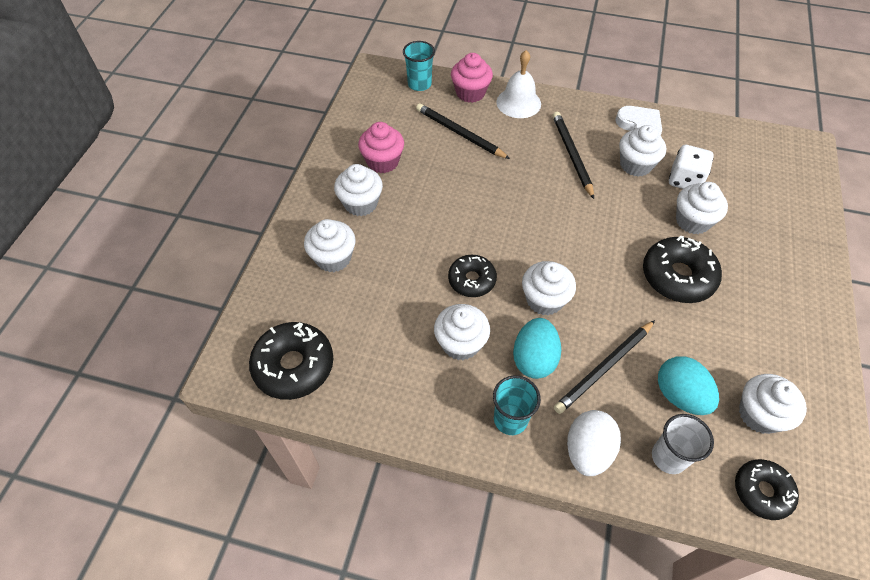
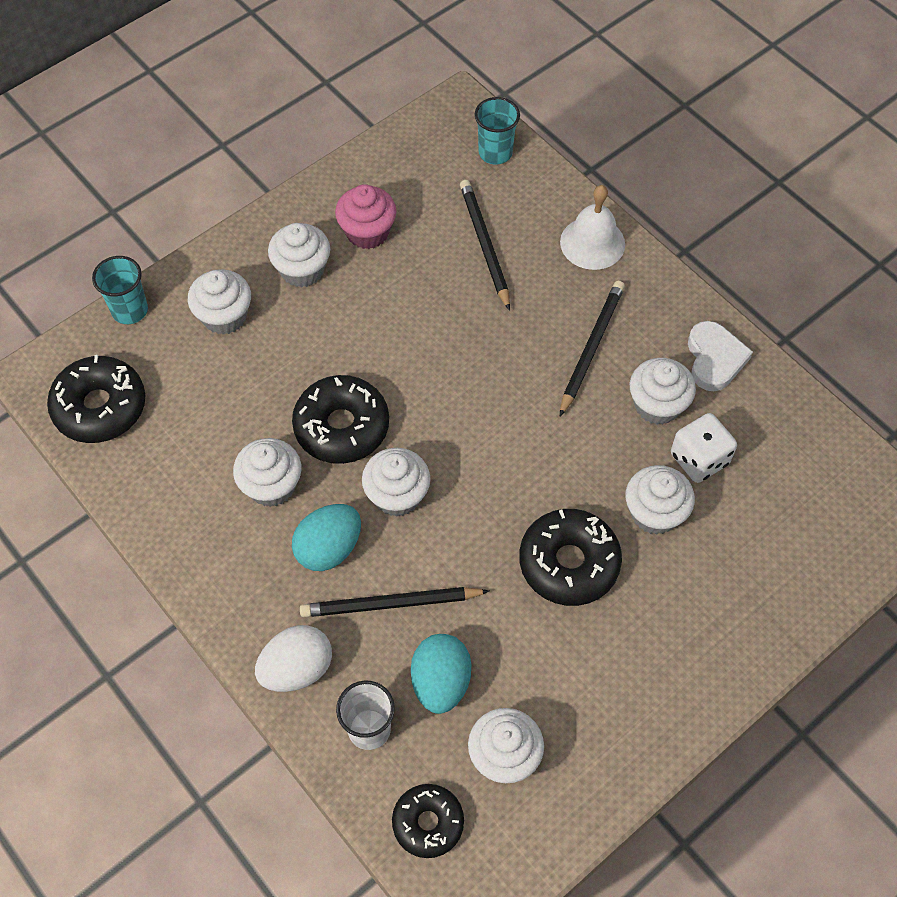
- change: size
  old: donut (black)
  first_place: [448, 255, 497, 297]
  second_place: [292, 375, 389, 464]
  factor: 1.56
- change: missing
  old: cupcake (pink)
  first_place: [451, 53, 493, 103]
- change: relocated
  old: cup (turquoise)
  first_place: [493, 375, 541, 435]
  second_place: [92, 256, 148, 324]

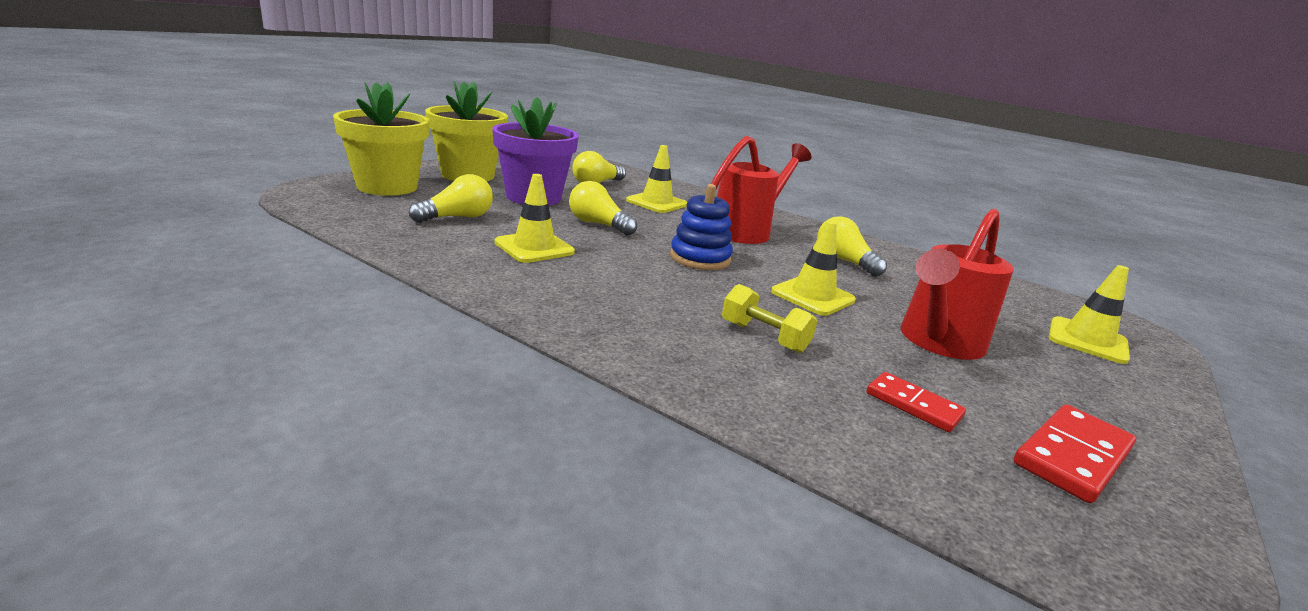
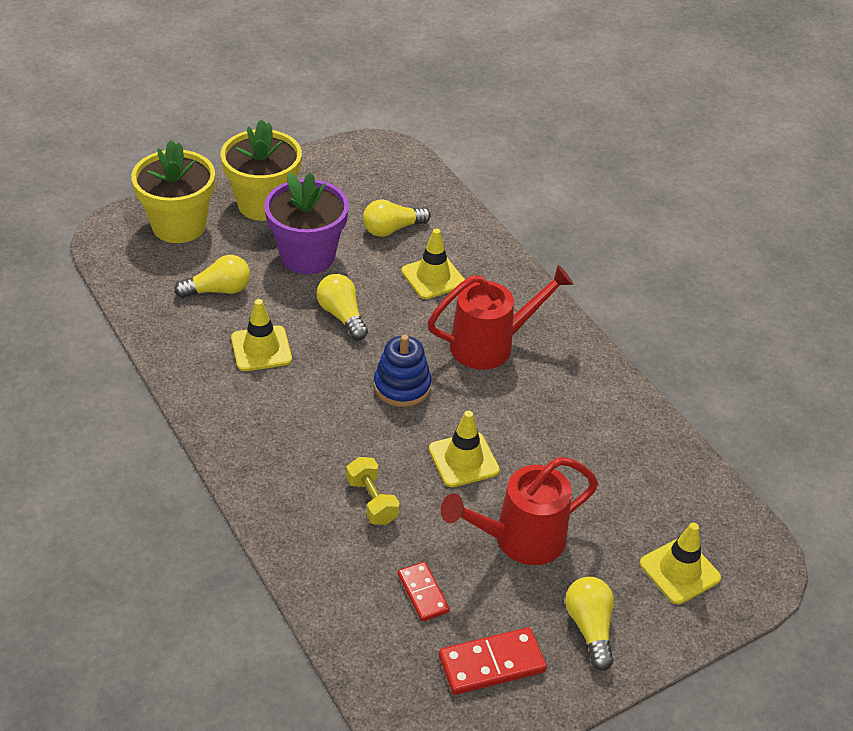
- change: relocated
  old: light bulb (yellow)
  first_place: [817, 216, 887, 277]
  second_place: [565, 577, 614, 671]

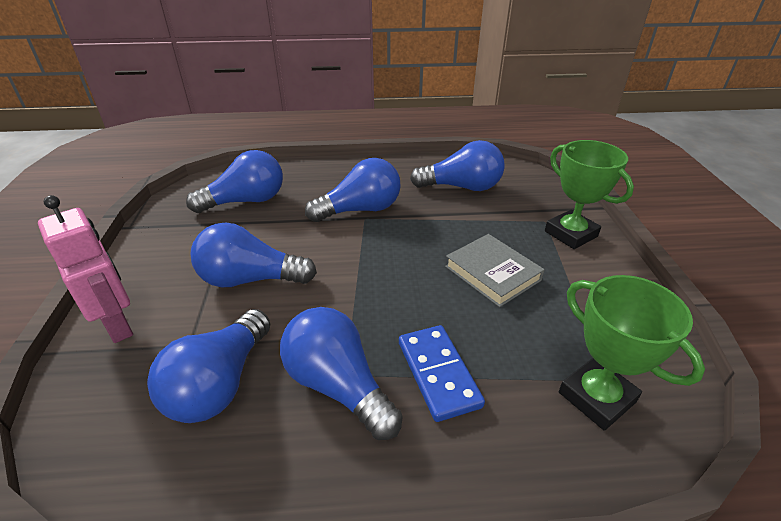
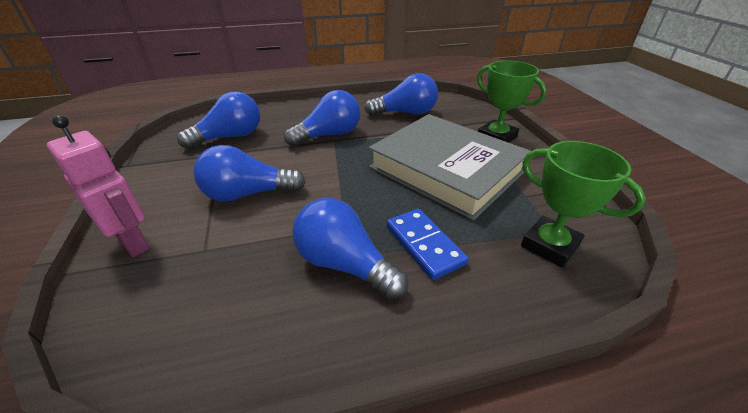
- change: missing
  old: light bulb (blue)
  first_place: [147, 309, 270, 423]
- change: size
  old: book (grey)
  first_place: [445, 234, 545, 307]
  second_place: [369, 114, 531, 220]
  factor: 2.04

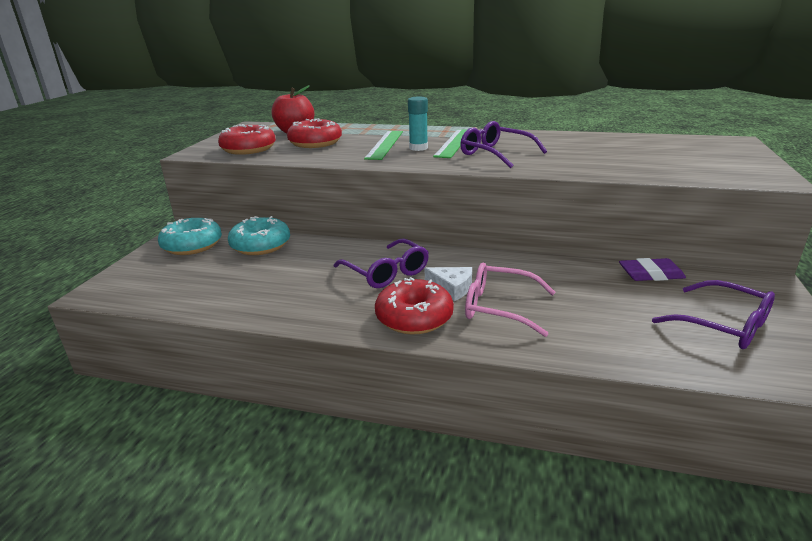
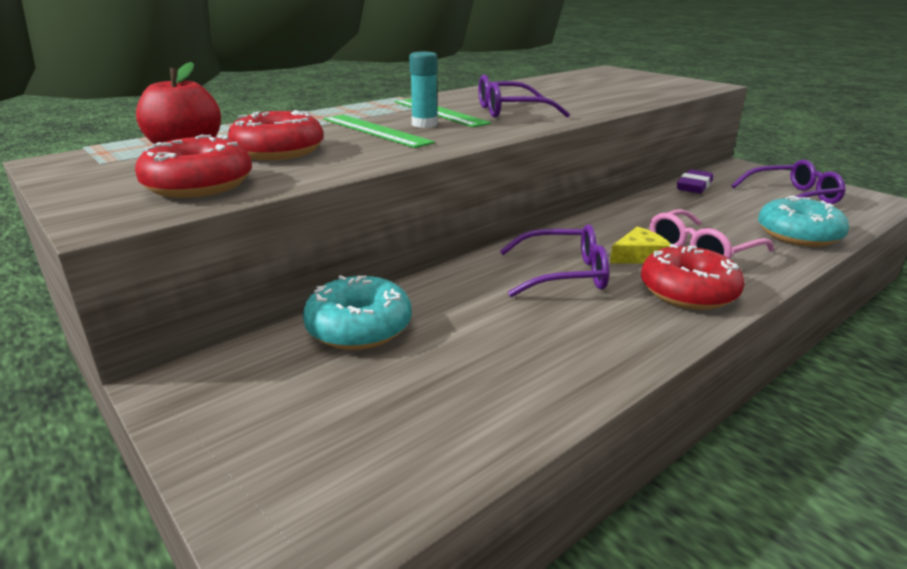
- change: relocated
  old: donut (turquoise)
  first_place: [158, 218, 222, 255]
  second_place: [758, 196, 849, 247]
- change: colour
  old: cheese (white)
  new: cheese (yellow)
  first_place: [425, 267, 472, 301]
  second_place: [610, 227, 670, 264]

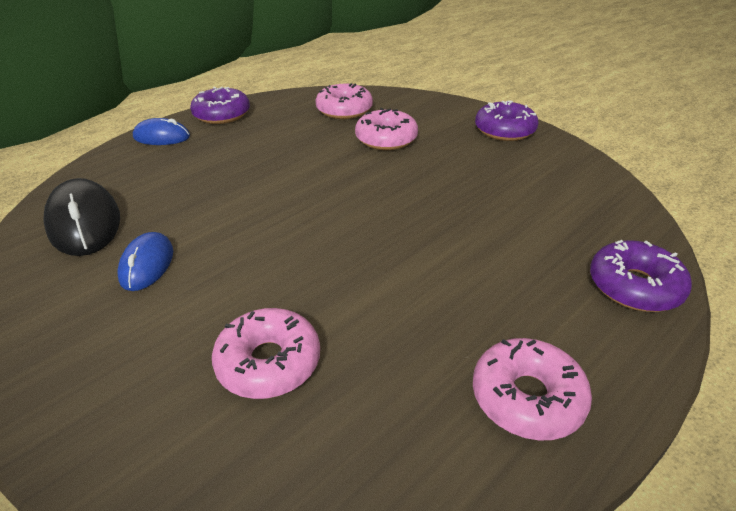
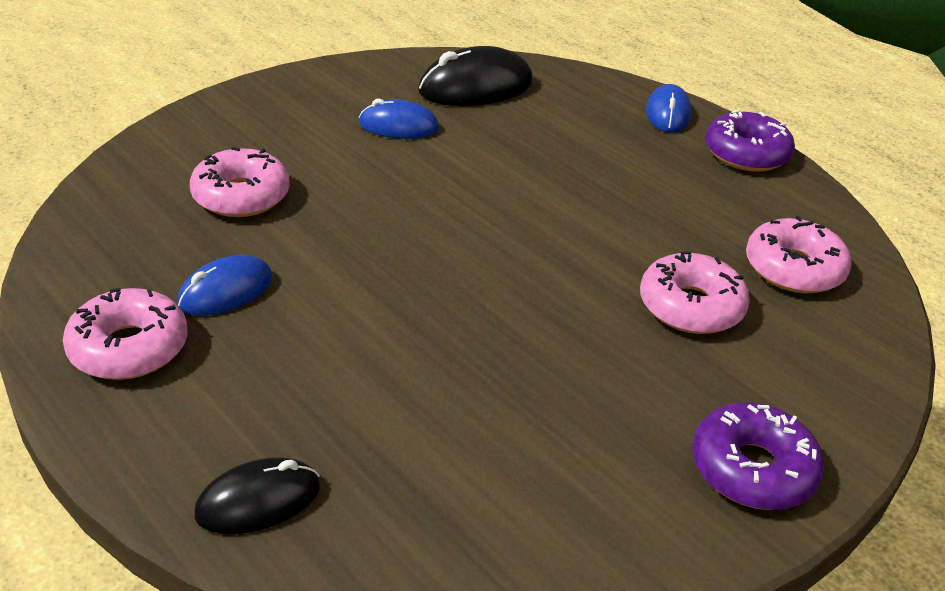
- change: exchanged
  old: donut (purple)
  new: mouse (black)
  first_place: [590, 240, 692, 312]
  second_place: [194, 458, 320, 534]
- change: appeared
  new: mouse (blue)
  second_place: [177, 255, 273, 316]

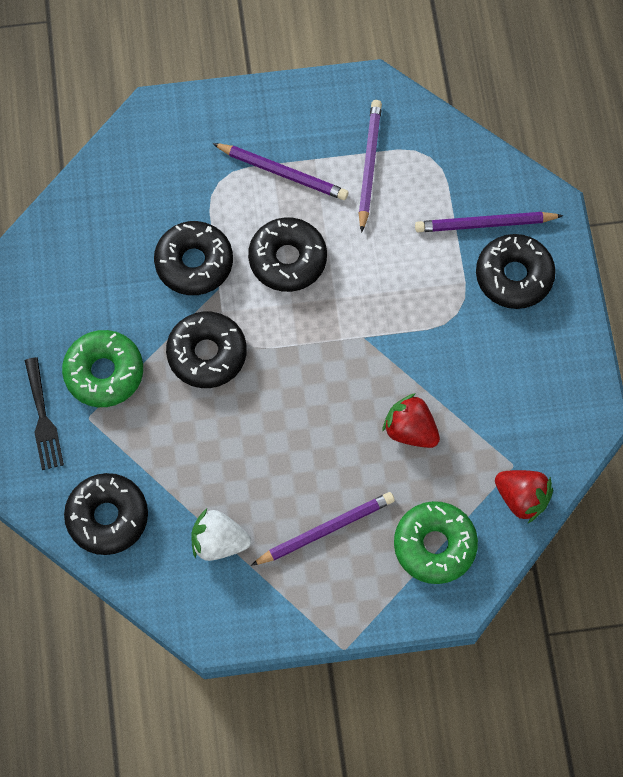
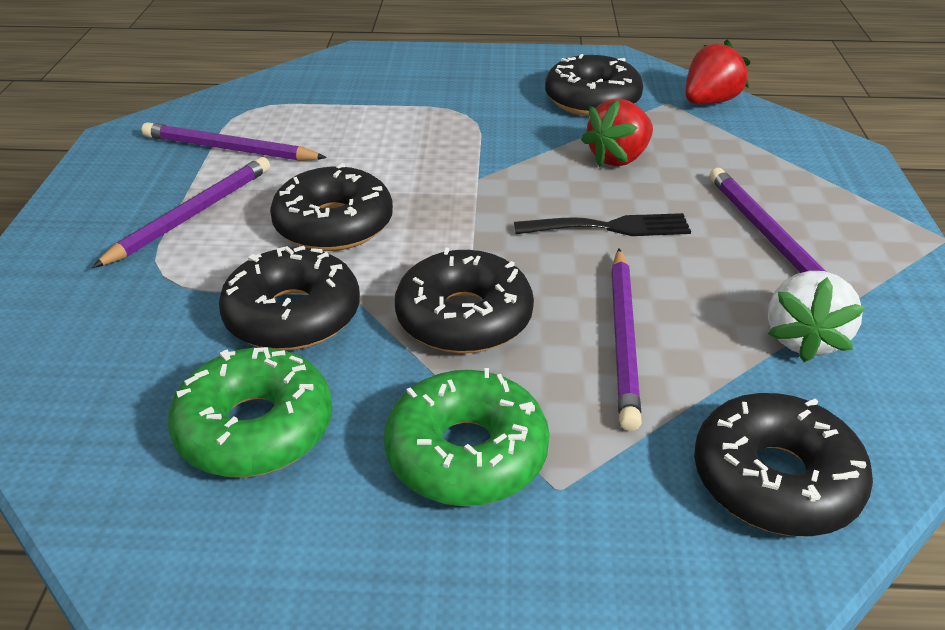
- change: relocated
  old: fork (black)
  first_place: [25, 357, 64, 470]
  second_place: [514, 213, 691, 236]
- change: relocated
  old: donut (green)
  first_place: [394, 501, 478, 584]
  second_place: [168, 347, 332, 477]
- change: relocated
  old: pencil (purple)
  first_place: [415, 212, 564, 232]
  second_place: [611, 248, 642, 431]
- change: relocated
  old: donut (black)
  first_place: [476, 234, 556, 309]
  second_place: [545, 54, 643, 116]

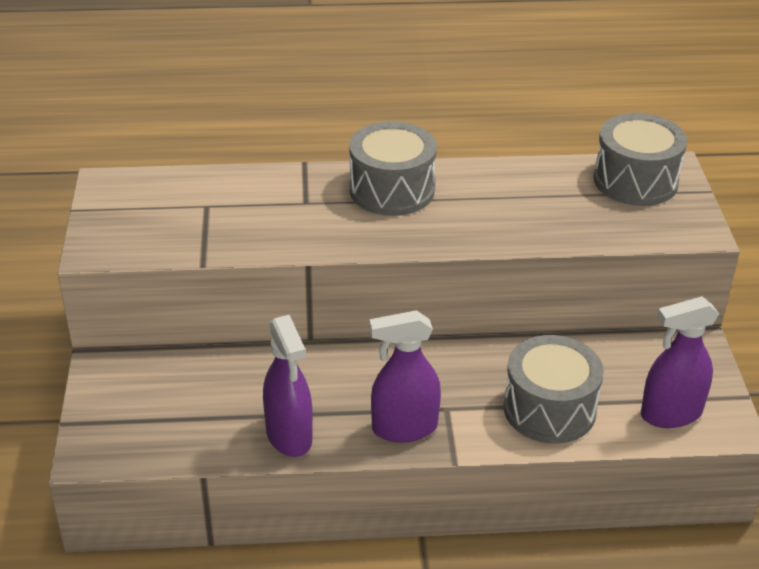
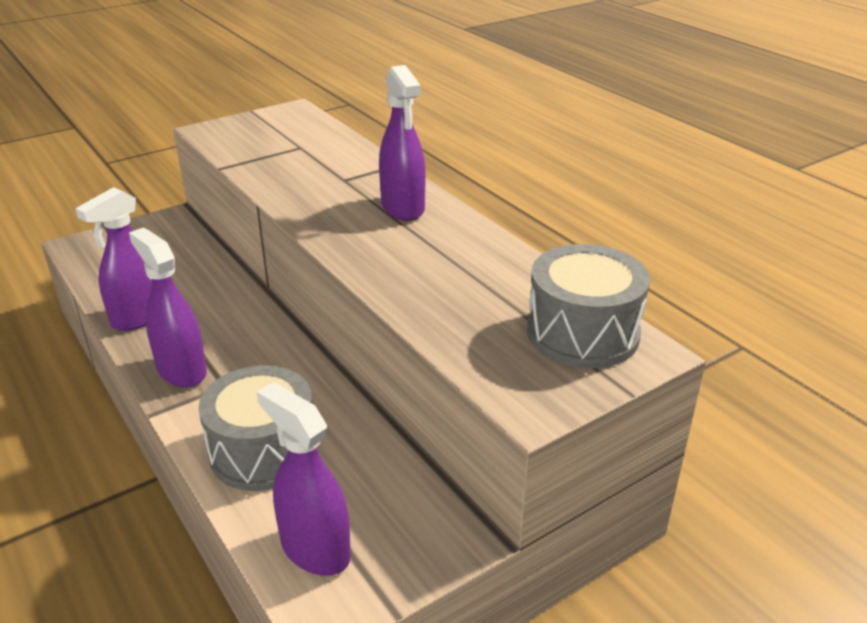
- change: exchanged
  old: drum (grey)
  new: spray bottle (purple)
  first_place: [349, 121, 437, 216]
  second_place: [379, 65, 425, 221]

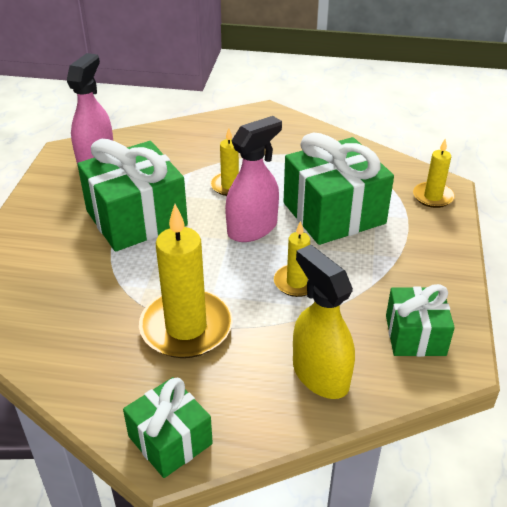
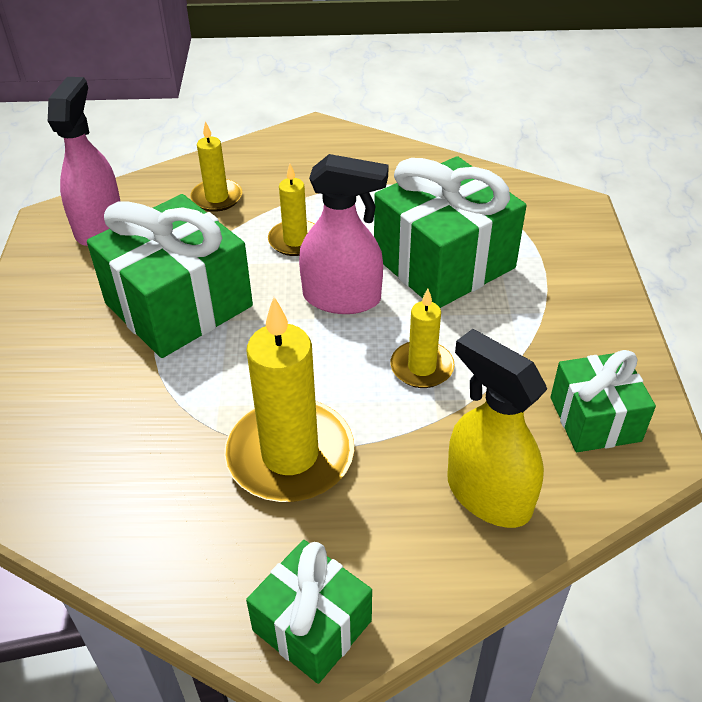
- change: spun
  old: spray bottle (pink)
  first_place: [225, 116, 282, 242]
  second_place: [299, 154, 389, 314]
  degrees: 60
- change: relocated
  old: candle (yellow)
  first_place: [413, 139, 455, 208]
  second_place: [190, 121, 242, 212]

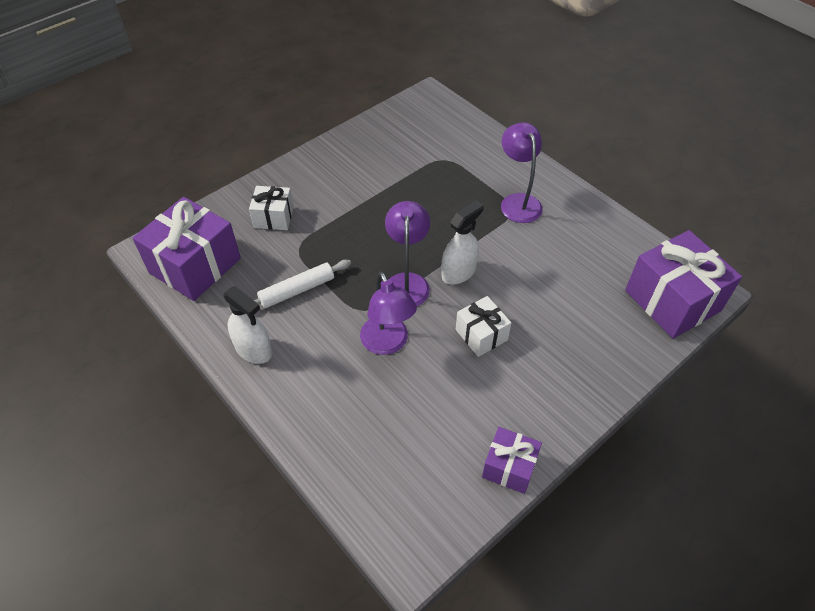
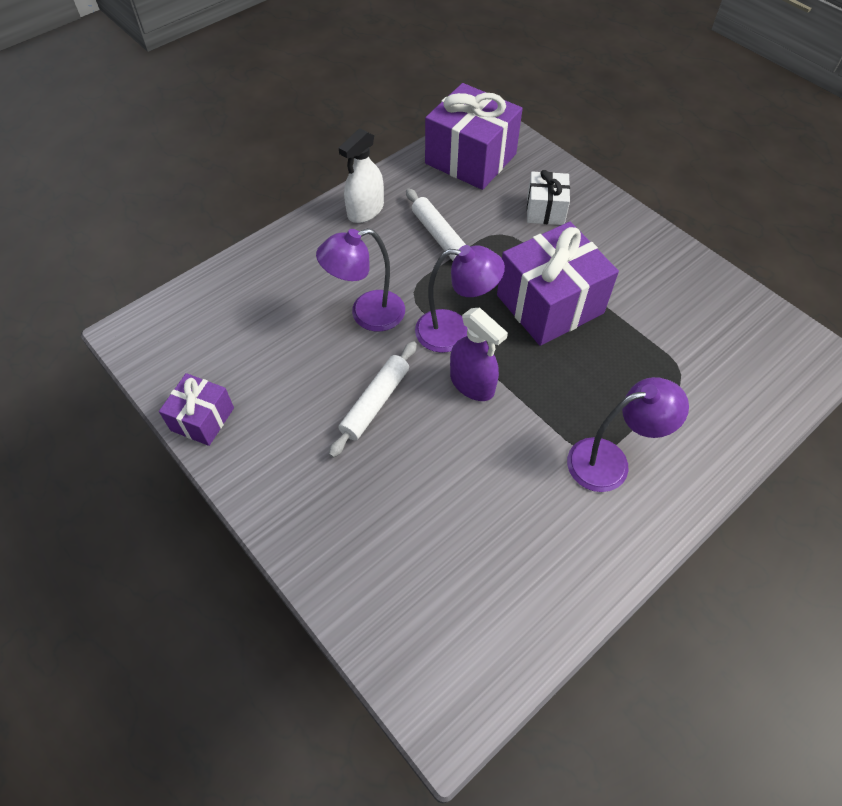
- change: colour
  old: spray bottle (white)
  new: spray bottle (purple)
  first_place: [442, 200, 484, 285]
  second_place: [450, 307, 508, 401]
- change: exchanged
  old: gift (white)
  new: rolling pin (white)
  first_place: [456, 296, 511, 357]
  second_place: [329, 341, 417, 458]
- change: relocated
  old: gift (purple)
  first_place: [625, 230, 742, 339]
  second_place: [497, 222, 619, 346]

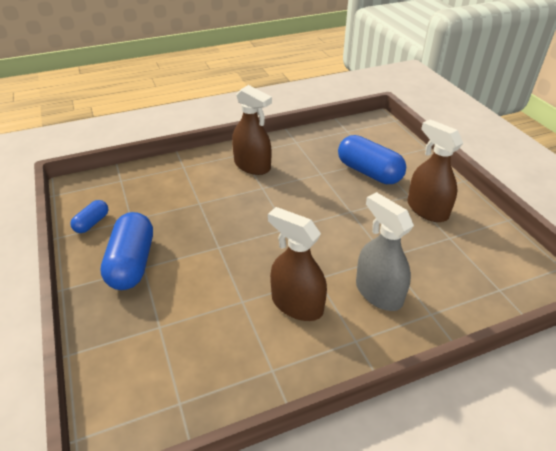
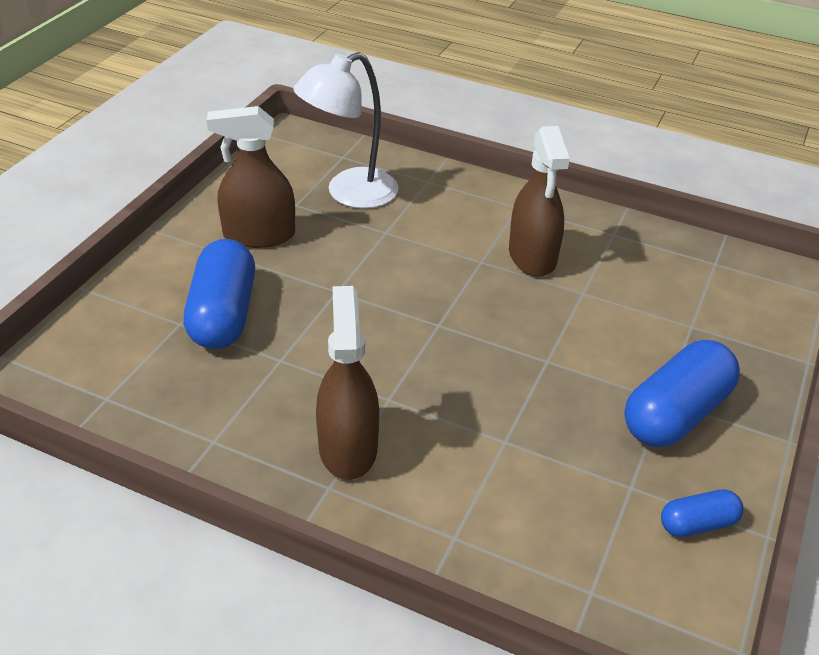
- change: missing
  old: spray bottle (grey)
  first_place: [356, 192, 414, 311]
- change: spun
  old: spray bottle (brown)
  first_place: [408, 119, 463, 222]
  second_place: [207, 106, 295, 248]
  degrees: 75
- change: appeared
  new: lamp (white)
  second_place: [293, 52, 398, 209]

